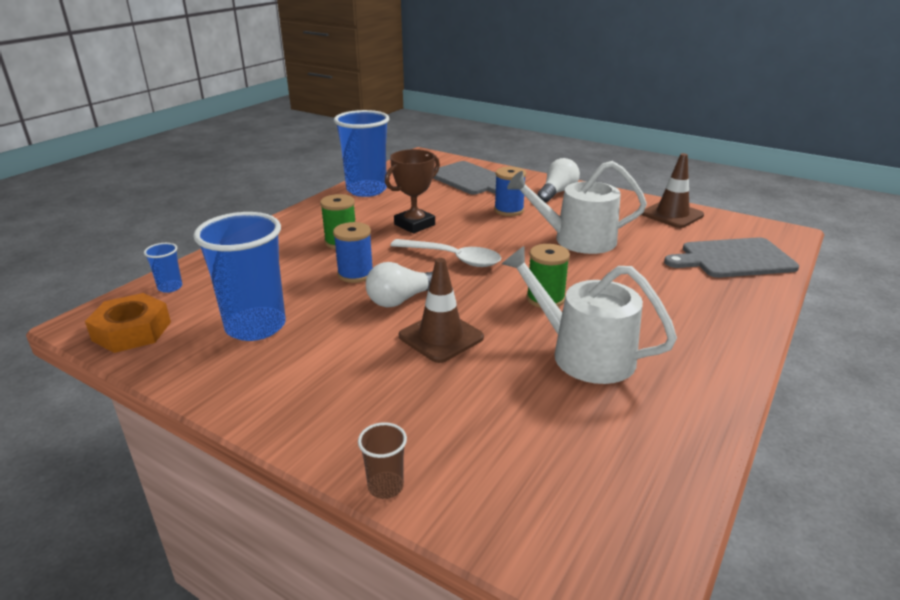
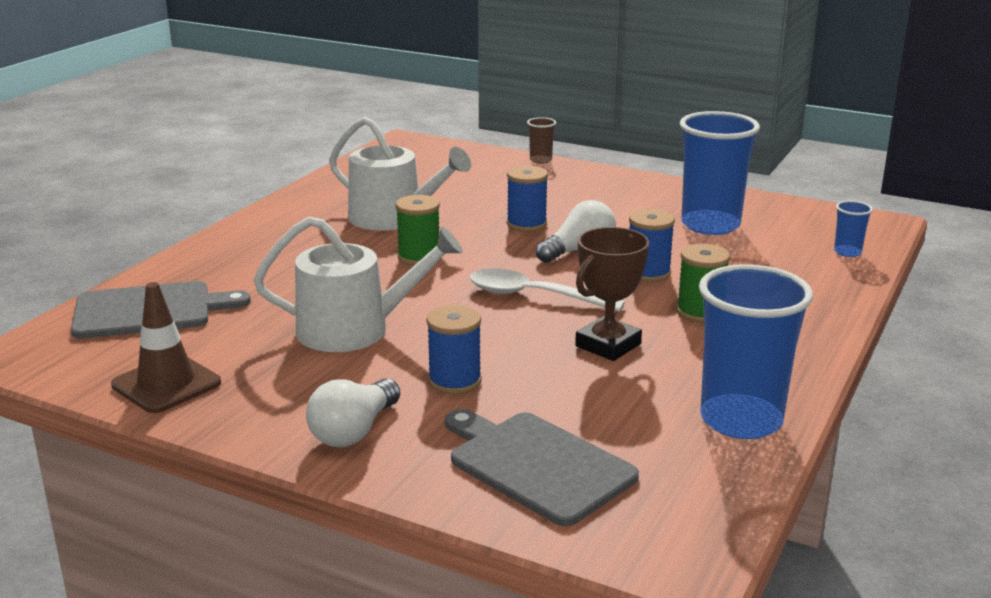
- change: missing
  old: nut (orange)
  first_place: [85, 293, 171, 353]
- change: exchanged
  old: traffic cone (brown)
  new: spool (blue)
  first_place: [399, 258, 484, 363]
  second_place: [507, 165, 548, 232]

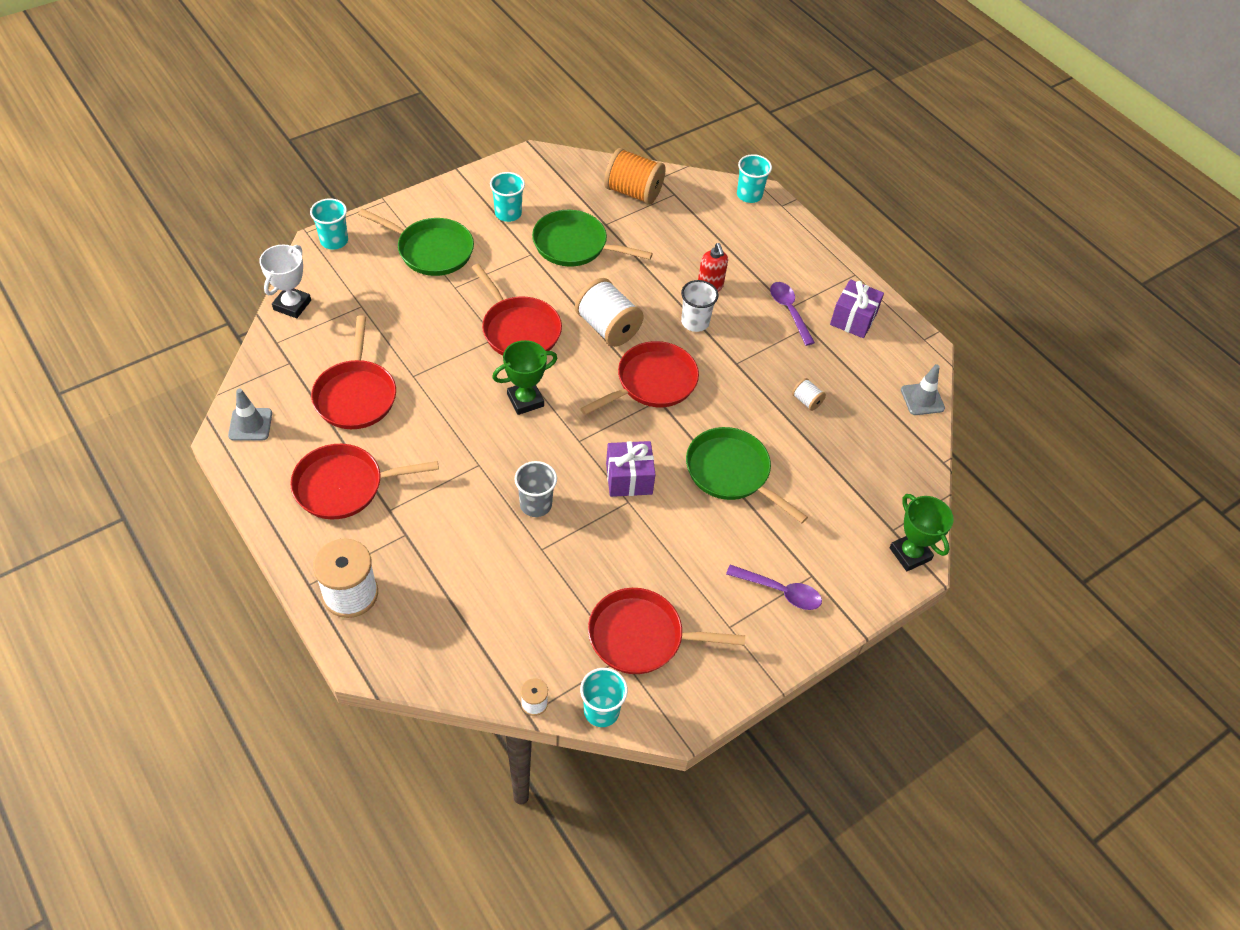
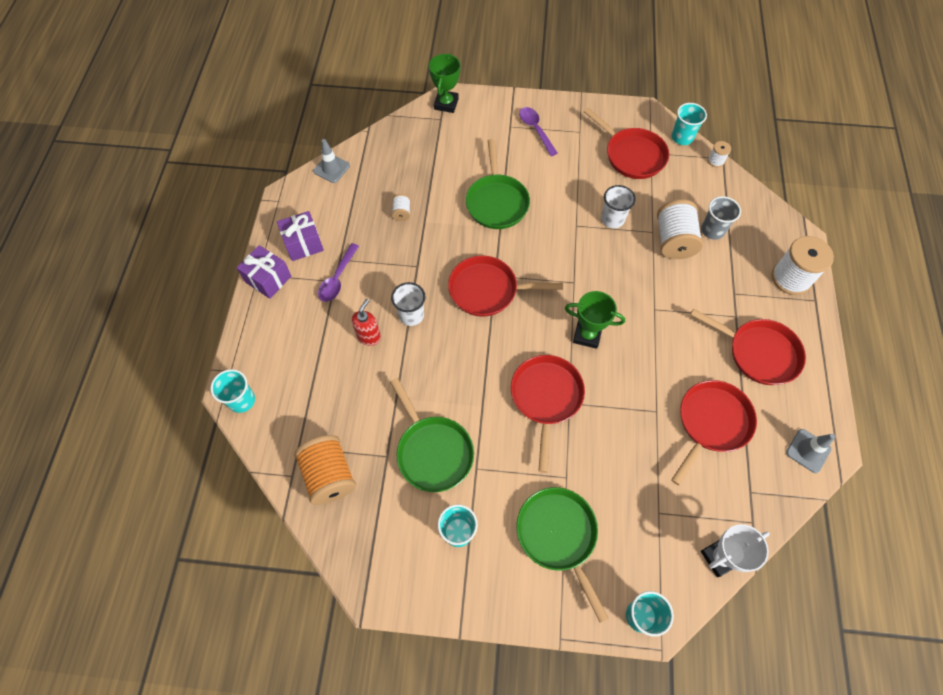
- change: relocated
  old: cup (grey)
  first_place: [515, 461, 557, 517]
  second_place: [701, 196, 741, 240]
- change: relocated
  old: spool (white)
  first_place: [575, 278, 644, 347]
  second_place: [657, 199, 703, 259]
- change: relocated
  old: gift (purple)
  first_place: [606, 441, 656, 497]
  second_place: [237, 245, 291, 299]
- change: appeared
  new: cup (white)
  second_place: [601, 185, 636, 228]

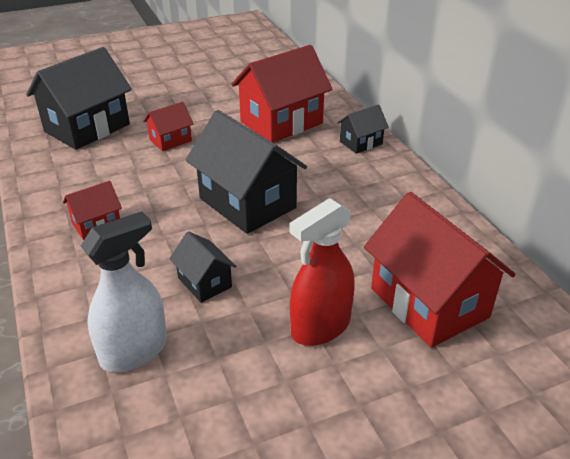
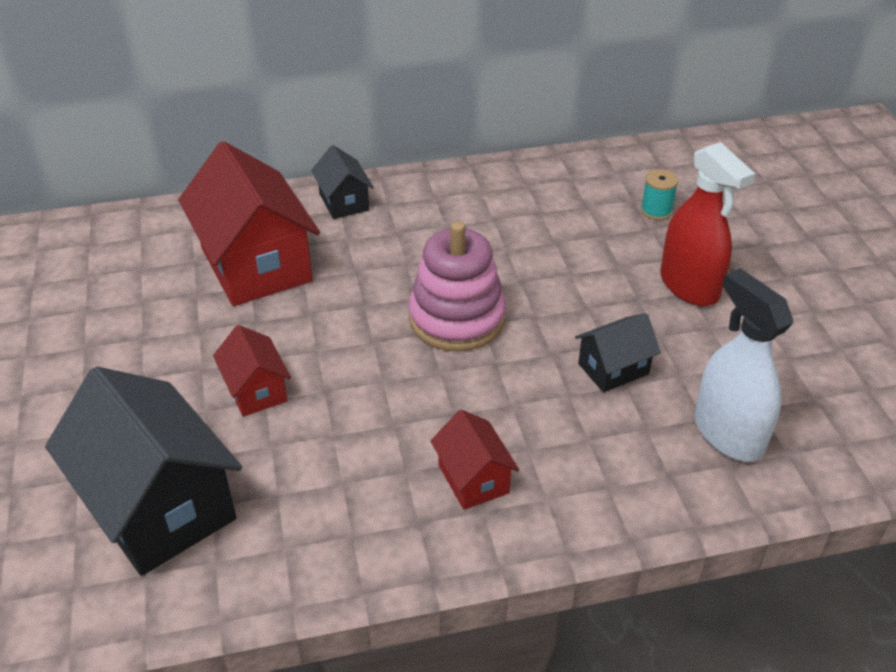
- change: exchanged
  old: house (black)
  new: stacking toy (pink)
  first_place: [186, 110, 307, 234]
  second_place: [409, 221, 506, 352]
- change: exchanged
  old: house (red)
  new: spool (turquoise)
  first_place: [364, 192, 516, 348]
  second_place: [641, 169, 679, 220]

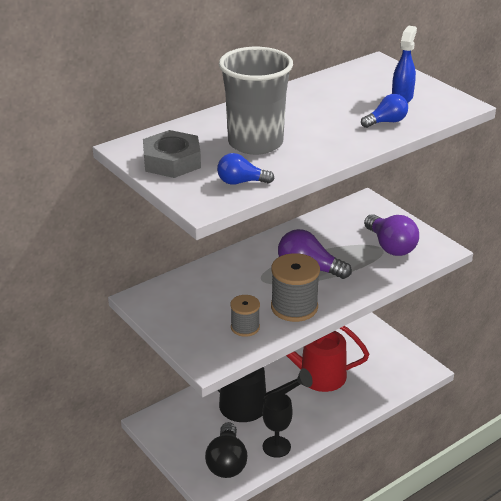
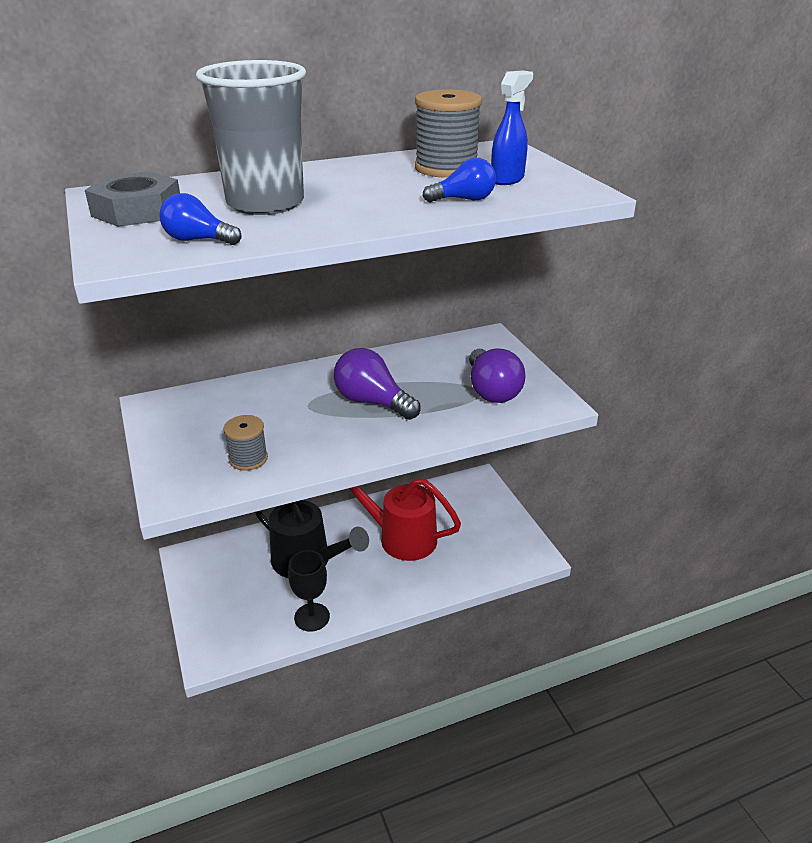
- change: missing
  old: light bulb (black)
  first_place: [205, 422, 248, 478]
- change: relocated
  old: spool (grey)
  first_place: [271, 253, 320, 322]
  second_place: [415, 90, 482, 178]

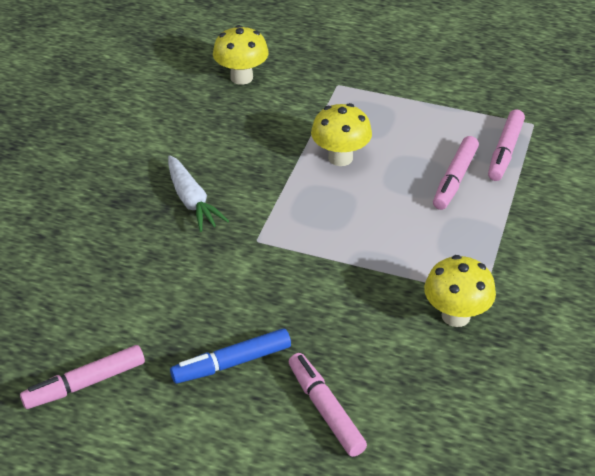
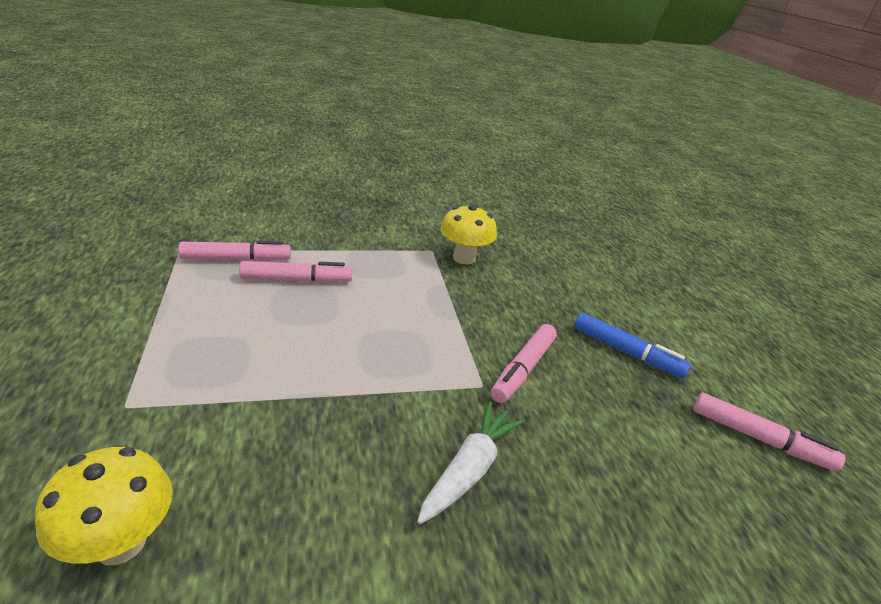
- change: relocated
  old: marker (pink)
  first_place: [289, 353, 367, 457]
  second_place: [491, 324, 557, 403]
- change: missing
  old: mushroom (yellow)
  first_place: [311, 103, 372, 166]

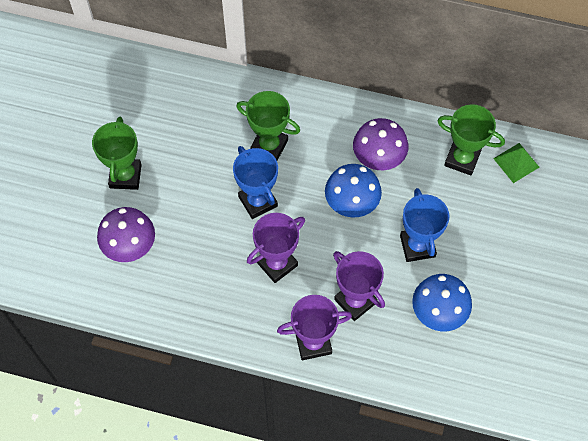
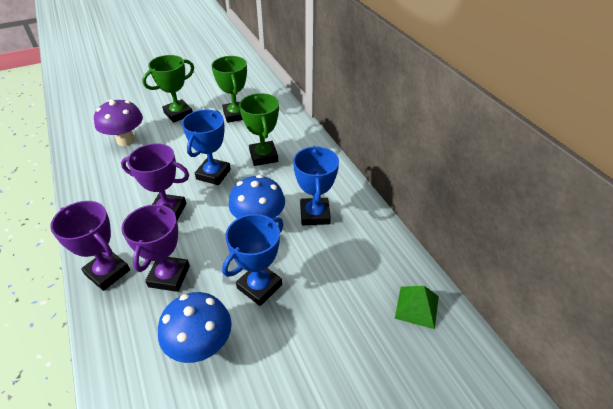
- change: exchanged
  old: mushroom (purple)
  new: trophy (blue)
  first_place: [353, 118, 408, 170]
  second_place: [293, 146, 339, 225]
- change: relocated
  old: trophy (green)
  first_place: [437, 104, 505, 176]
  second_place: [212, 56, 247, 123]

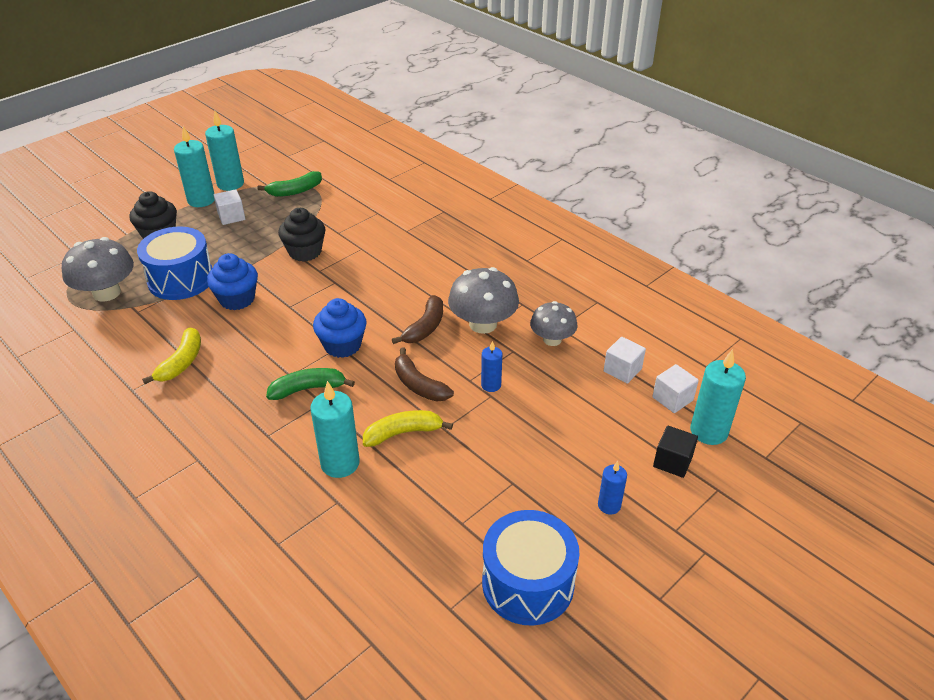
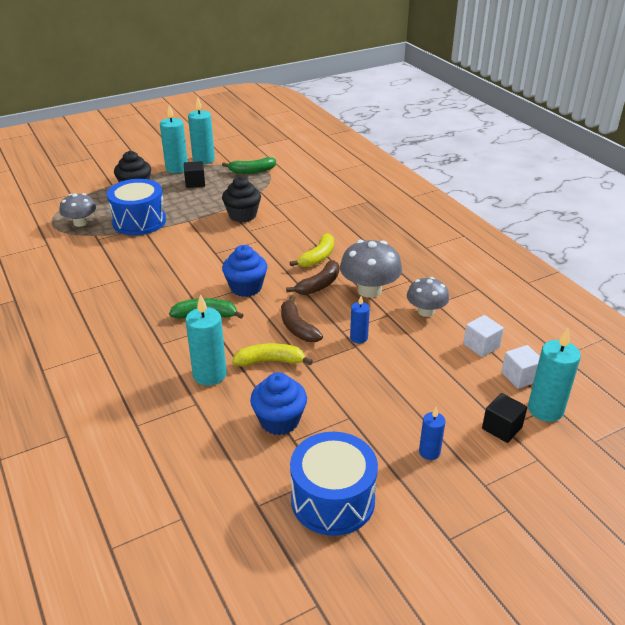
- change: size
  old: mushroom (grey)
  first_place: [62, 237, 134, 302]
  second_place: [60, 193, 96, 227]
  factor: 0.66
- change: relocated
  old: banana (yellow)
  first_place: [142, 328, 201, 384]
  second_place: [290, 233, 334, 267]
- change: relocated
  old: cupcake (blue)
  first_place: [207, 253, 258, 310]
  second_place: [250, 372, 307, 435]
- change: colour
  old: cube (white)
  new: cube (black)
  first_place: [214, 189, 245, 225]
  second_place: [184, 161, 205, 188]

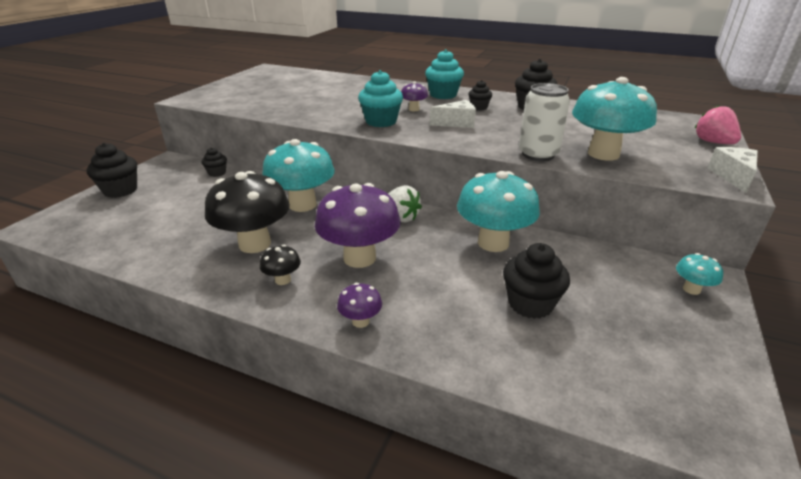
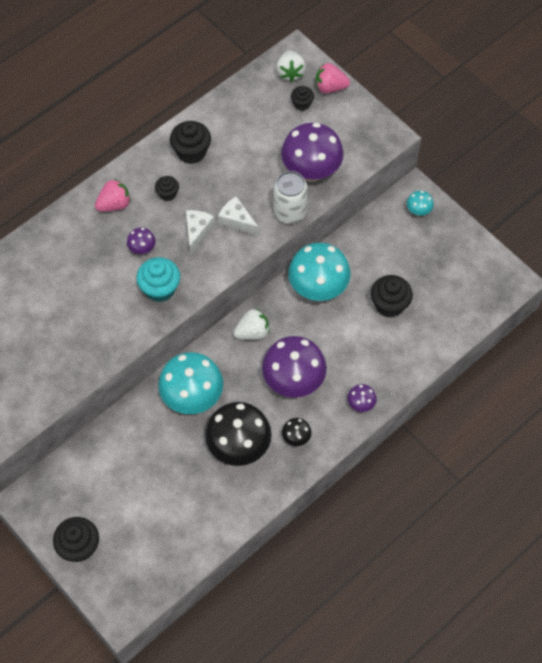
- change: relocated
  old: cupcake (black)
  first_place: [202, 147, 227, 177]
  second_place: [291, 86, 314, 111]
- change: exchanged
  old: cupcake (turquoise)
  new: strawberry (pink)
  first_place: [425, 49, 464, 99]
  second_place: [95, 179, 131, 212]
- change: colour
  old: mushroom (turquoise)
  new: mushroom (purple)
  first_place: [572, 77, 657, 161]
  second_place: [281, 123, 344, 182]
- change: relocated
  old: cheese (white)
  first_place: [708, 147, 758, 193]
  second_place: [218, 196, 259, 236]
- change: appeared
  new: strawberry (white)
  second_place: [276, 50, 306, 82]

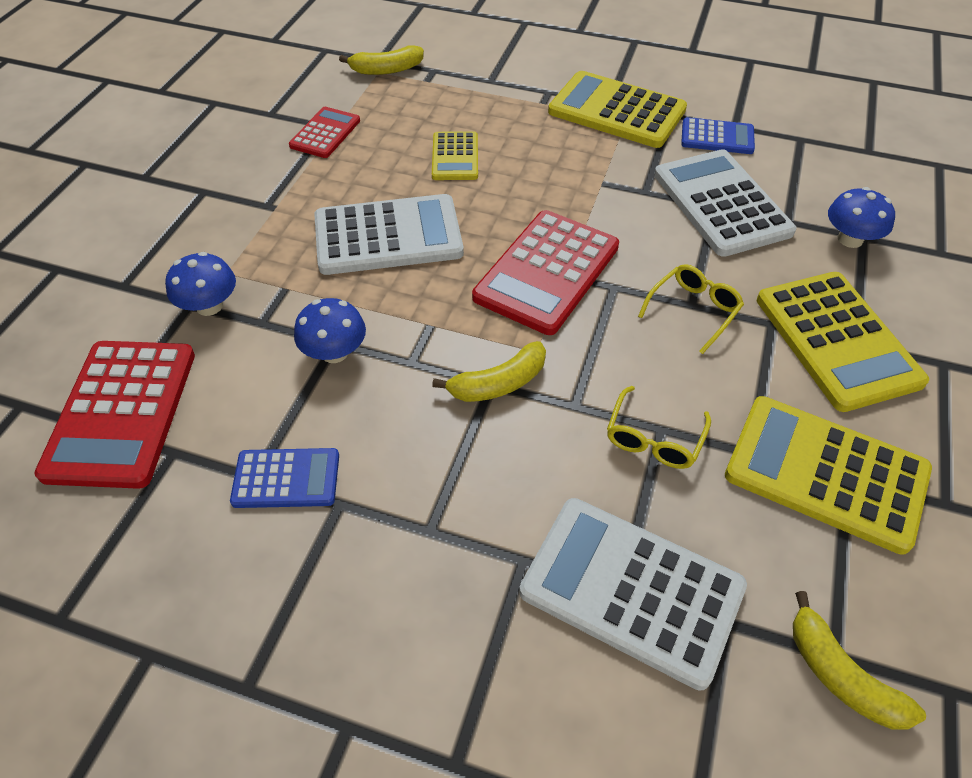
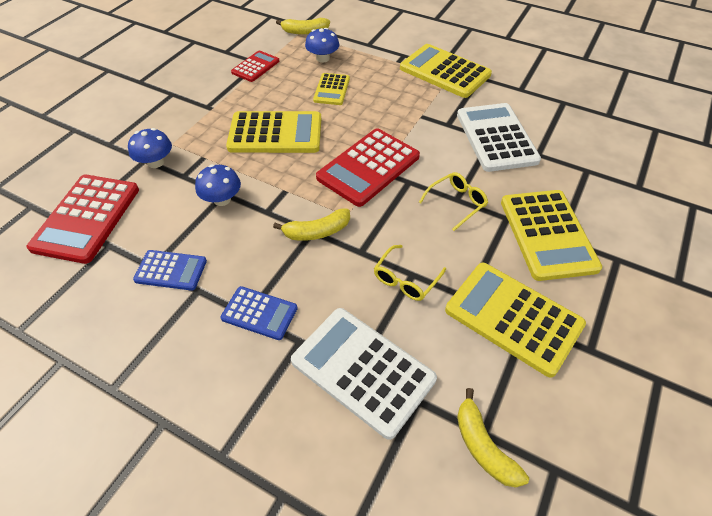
- change: colour
  old: calculator (white)
  new: calculator (yellow)
  first_place: [314, 194, 464, 275]
  second_place: [226, 111, 321, 153]
- change: relocated
  old: calculator (blue)
  first_place: [681, 117, 755, 154]
  second_place: [221, 286, 298, 340]
- change: relocated
  old: mushroom (blue)
  first_place: [828, 187, 895, 248]
  second_place: [305, 28, 339, 63]

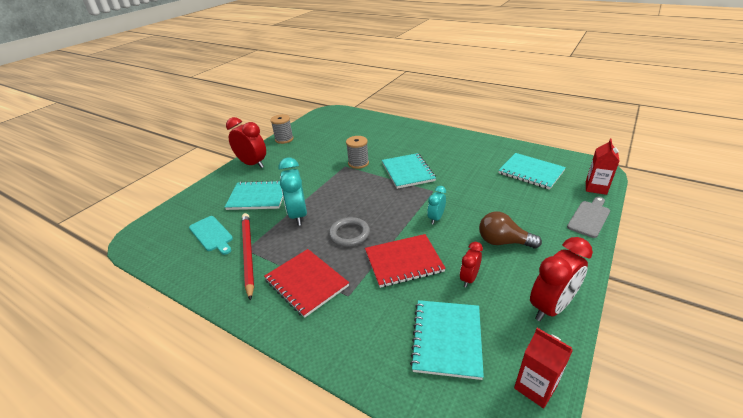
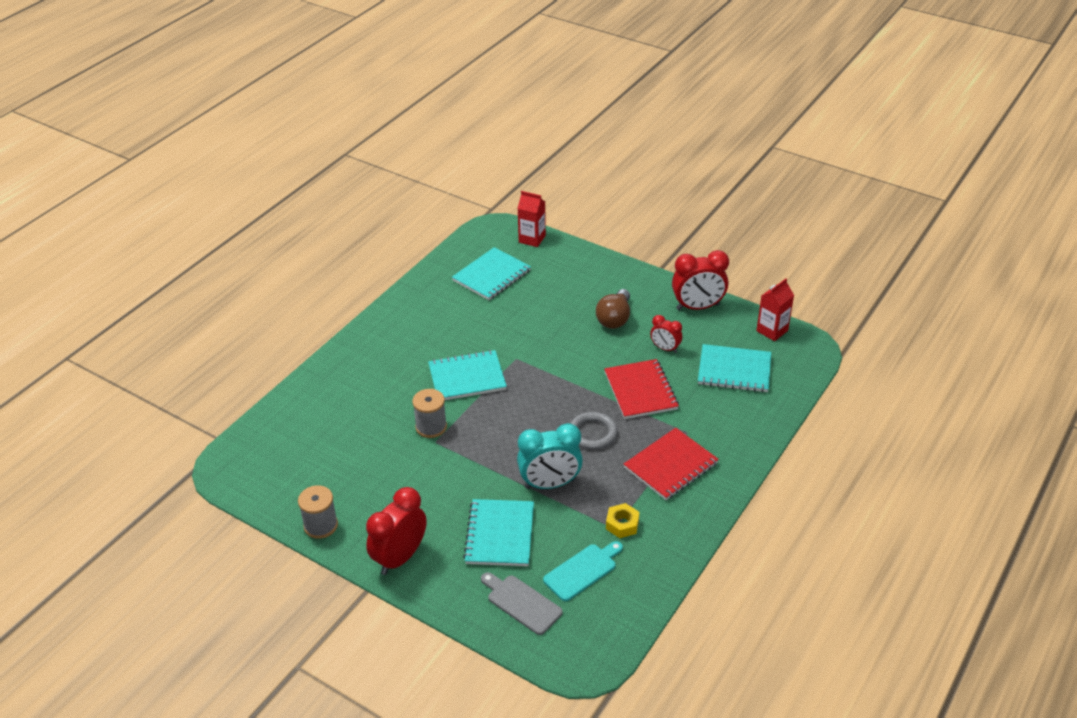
- change: exchanged
  old: pencil (red)
  new: nut (yellow)
  first_place: [242, 213, 254, 301]
  second_place: [606, 503, 640, 538]
- change: missing
  old: clock (turquoise)
  first_place: [427, 186, 446, 224]
- change: spun
  old: clock (red)
  first_place: [530, 237, 593, 321]
  second_place: [672, 250, 729, 310]
  degrees: 120
- change: relocated
  old: cutting board (grey)
  first_place: [567, 197, 610, 238]
  second_place: [481, 572, 563, 635]

